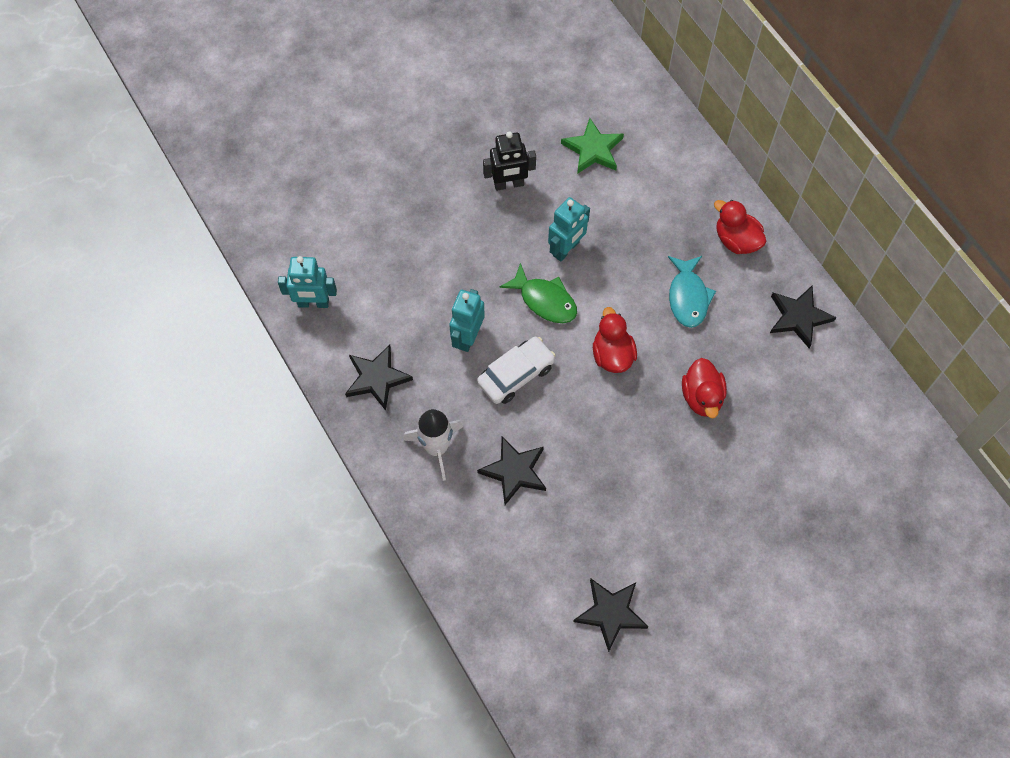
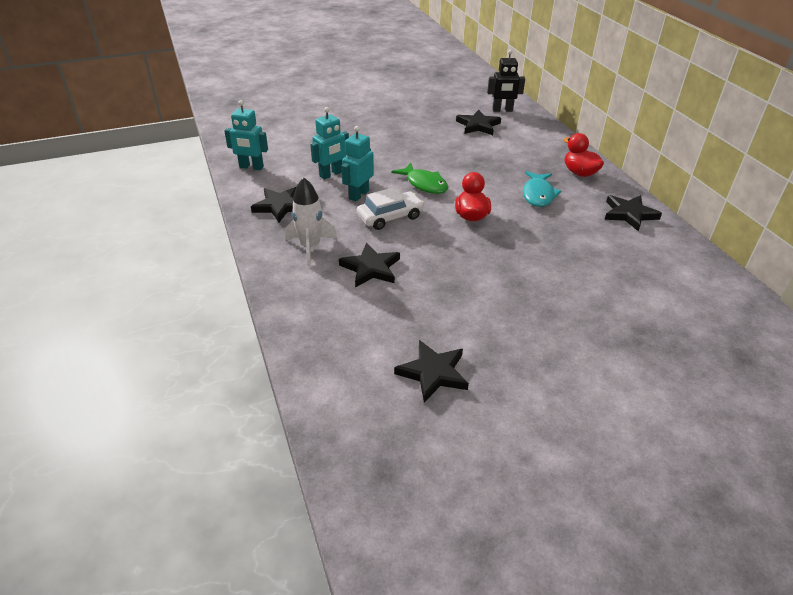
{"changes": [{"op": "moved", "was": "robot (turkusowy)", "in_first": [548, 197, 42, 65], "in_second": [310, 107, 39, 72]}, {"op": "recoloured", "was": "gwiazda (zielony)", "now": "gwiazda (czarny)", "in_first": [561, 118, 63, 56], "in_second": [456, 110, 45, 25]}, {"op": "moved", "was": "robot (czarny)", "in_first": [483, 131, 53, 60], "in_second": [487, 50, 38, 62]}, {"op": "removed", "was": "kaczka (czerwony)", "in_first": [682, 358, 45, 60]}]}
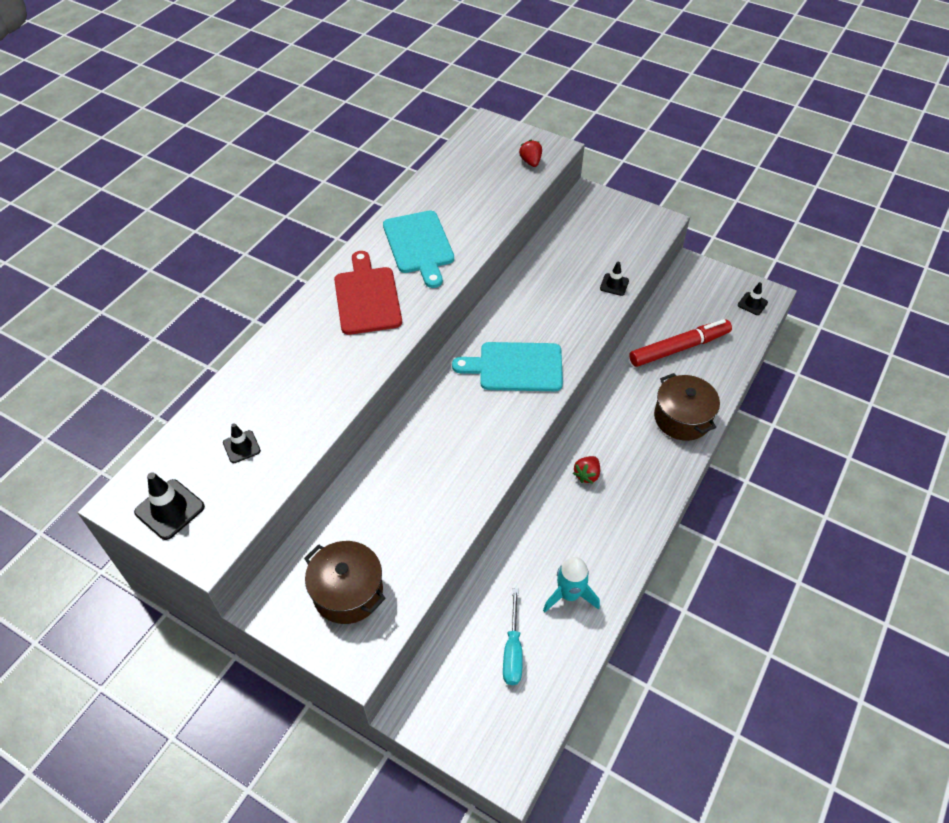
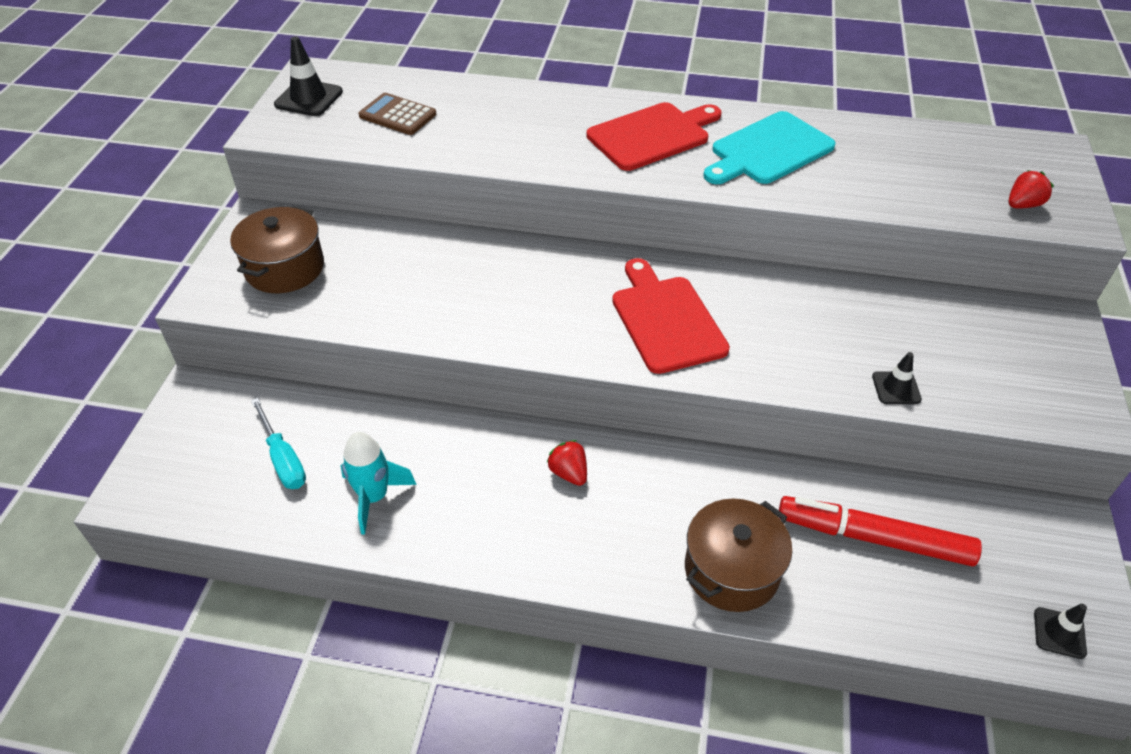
{"changes": [{"op": "turned", "was": "śrubokręt (turkusowy)", "in_first": [503, 588, 20, 97], "in_second": [251, 398, 55, 91], "clockwise": -105}, {"op": "replaced", "was": "pachołek (czarny)", "now": "kalkulator (brązowy)", "in_first": [223, 423, 38, 40], "in_second": [359, 93, 77, 42]}, {"op": "turned", "was": "truskawka (czerwony)", "in_first": [573, 456, 27, 28], "in_second": [547, 440, 40, 46], "clockwise": 45}, {"op": "recoloured", "was": "deska do krojenia (turkusowy)", "now": "deska do krojenia (czerwony)", "in_first": [452, 342, 111, 49], "in_second": [612, 258, 118, 116]}, {"op": "turned", "was": "flamaster (czerwony)", "in_first": [629, 319, 103, 48], "in_second": [779, 496, 203, 71], "clockwise": 150}]}
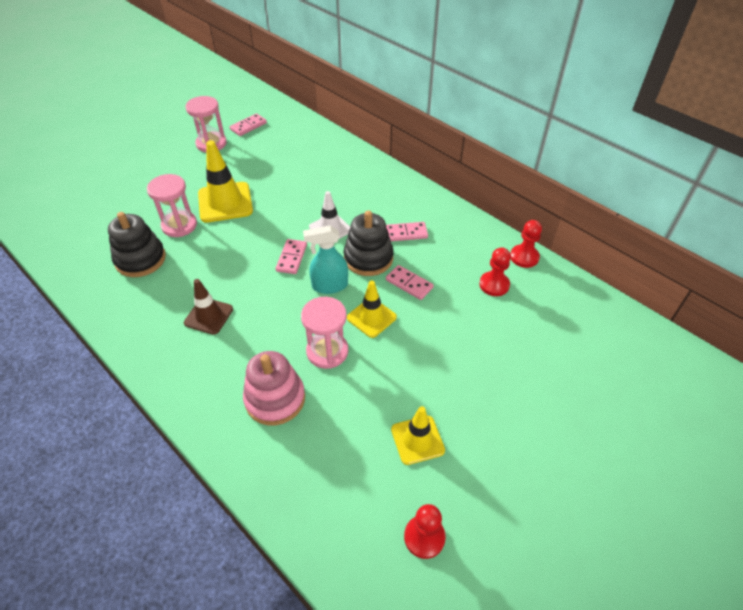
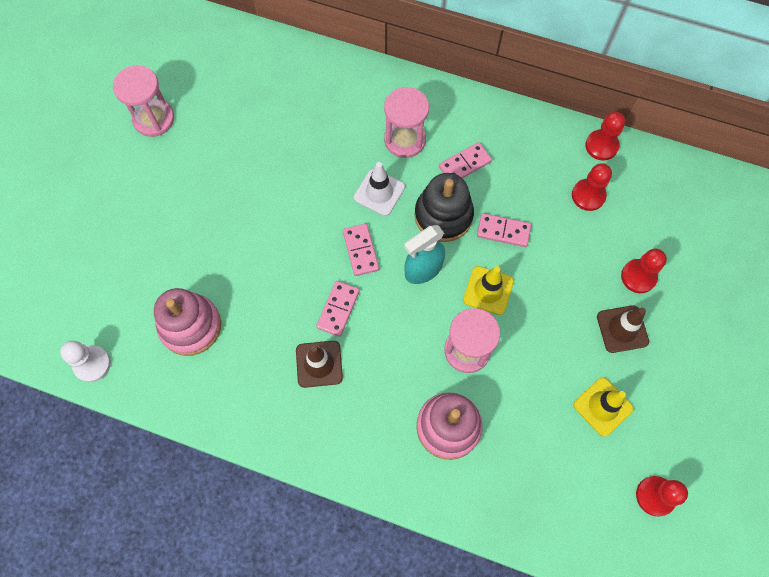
{"changes": [{"op": "added", "now": "pionek (biały)", "in_second": [60, 341, 51, 41]}, {"op": "recoloured", "was": "zabawka nakładanka (czarny)", "now": "zabawka nakładanka (różowy)", "in_first": [108, 212, 58, 65], "in_second": [154, 288, 67, 68]}, {"op": "moved", "was": "kostka domina (różowy)", "in_first": [230, 113, 37, 23], "in_second": [316, 281, 44, 56]}, {"op": "moved", "was": "klepsydra (różowy)", "in_first": [147, 174, 50, 63], "in_second": [384, 87, 45, 71]}, {"op": "added", "now": "pachołek (brązowy)", "in_second": [597, 305, 52, 48]}, {"op": "added", "now": "pionek (czerwony)", "in_second": [621, 249, 46, 44]}, {"op": "removed", "was": "pachołek (żółty)", "in_first": [198, 140, 55, 83]}]}
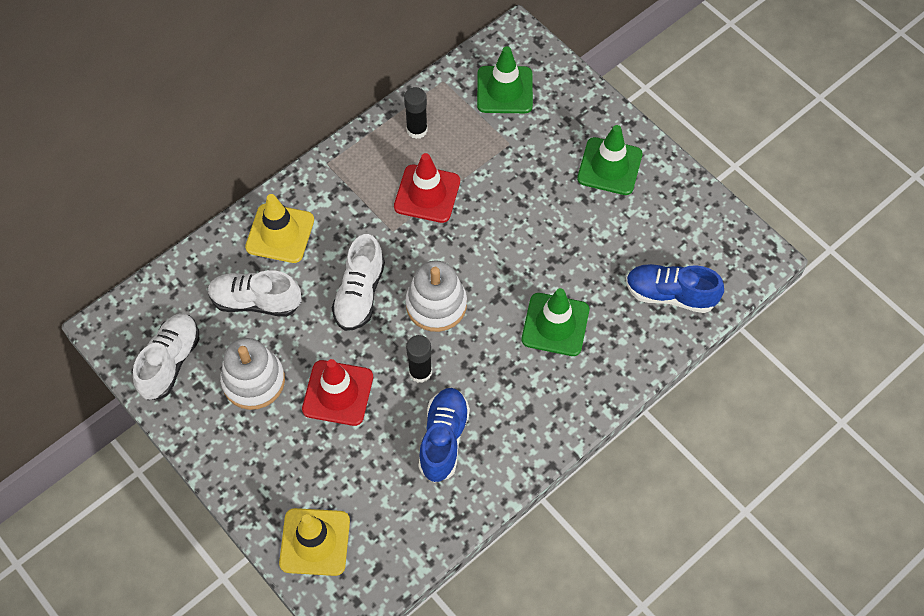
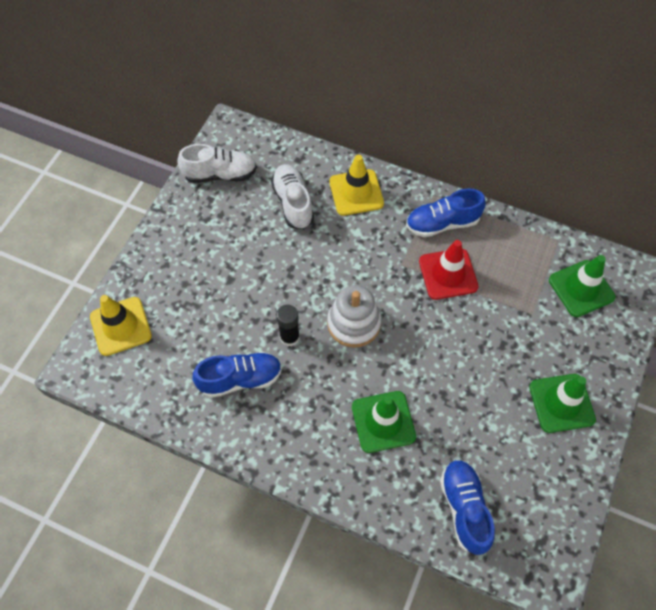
{"changes": [{"op": "added", "now": "but (niebieski)", "in_second": [406, 188, 80, 49]}, {"op": "removed", "was": "zabawka nakładanka (biały)", "in_first": [220, 338, 65, 72]}, {"op": "removed", "was": "pachołek (czerwony)", "in_first": [302, 359, 71, 67]}, {"op": "removed", "was": "but (biały)", "in_first": [332, 234, 53, 97]}, {"op": "removed", "was": "klej w sztyfcie (czarny)", "in_first": [404, 87, 24, 52]}]}
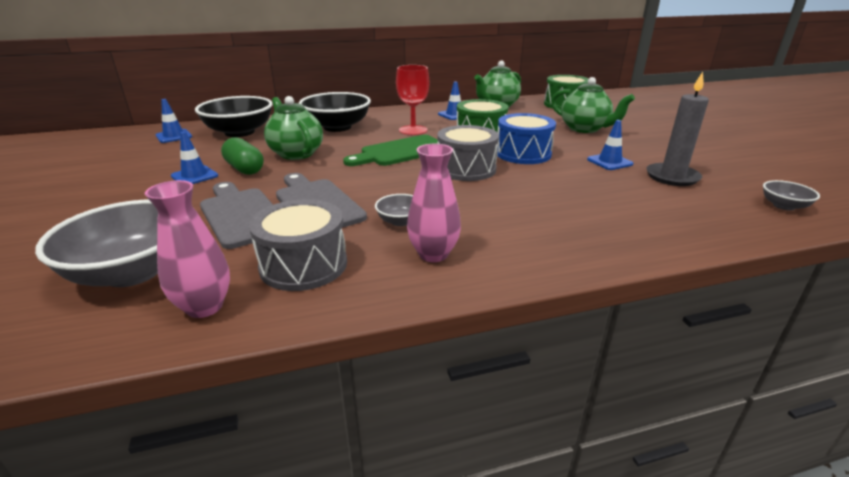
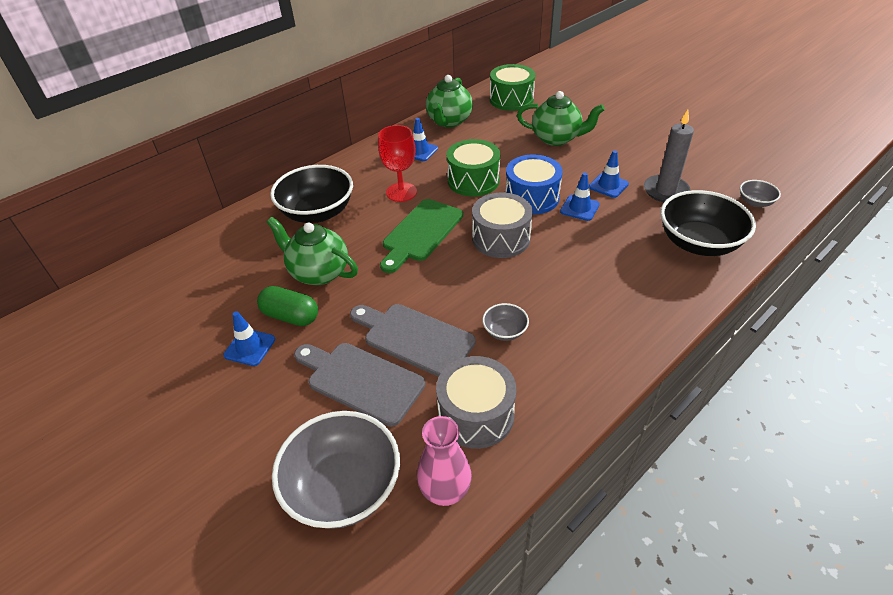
{"changes": [{"op": "moved", "was": "pachołek (niebieski)", "in_first": [156, 99, 36, 44], "in_second": [560, 172, 40, 49]}, {"op": "moved", "was": "miska (czarny)", "in_first": [195, 96, 78, 41], "in_second": [660, 190, 96, 66]}, {"op": "removed", "was": "wazon (różowy)", "in_first": [407, 144, 54, 118]}]}
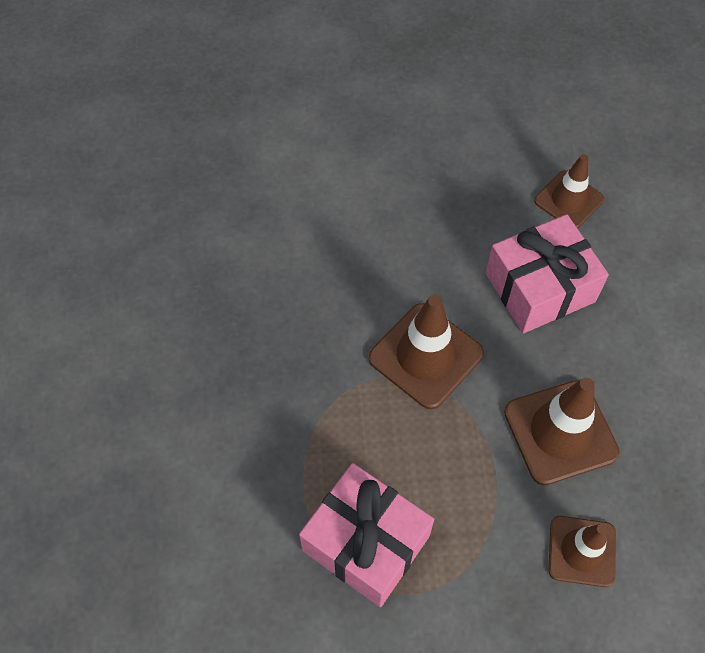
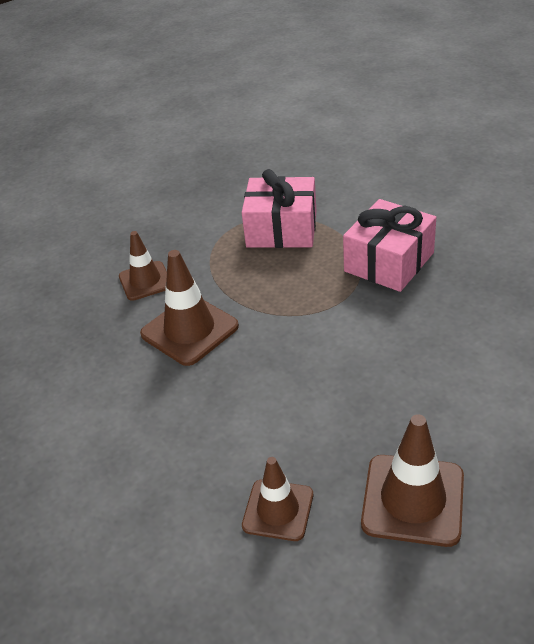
{"changes": [{"op": "moved", "was": "prezent (różowy)", "in_first": [486, 214, 123, 119], "in_second": [343, 199, 93, 93]}, {"op": "moved", "was": "pachołek (brązowy)", "in_first": [369, 295, 115, 114], "in_second": [361, 414, 103, 133]}]}
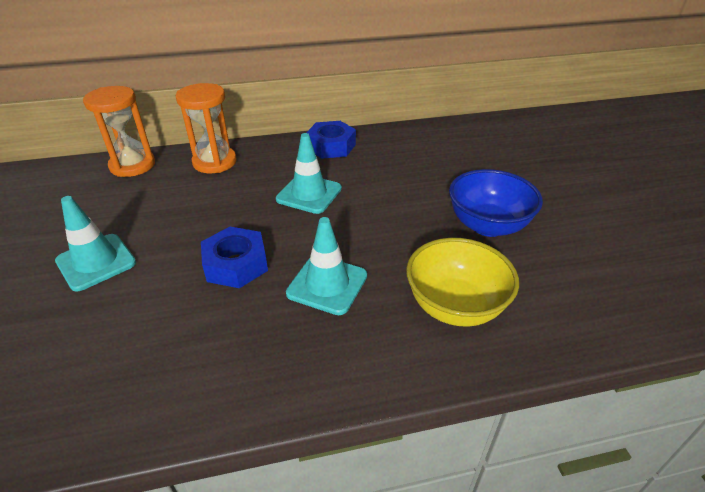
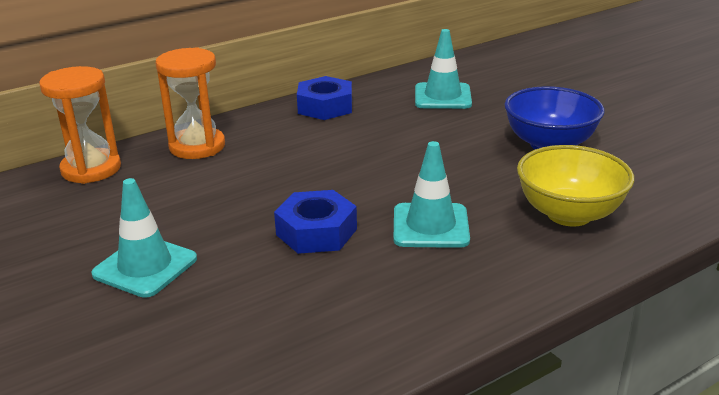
{"changes": [{"op": "moved", "was": "pachołek (turkusowy)", "in_first": [276, 133, 66, 81], "in_second": [415, 29, 57, 80]}]}
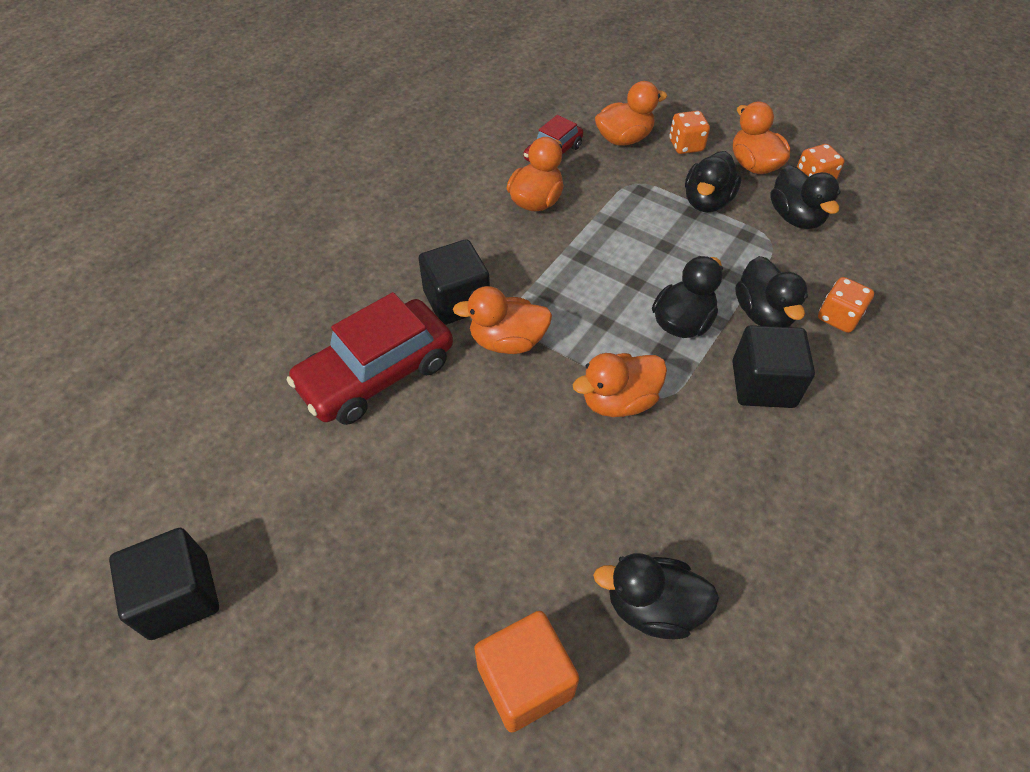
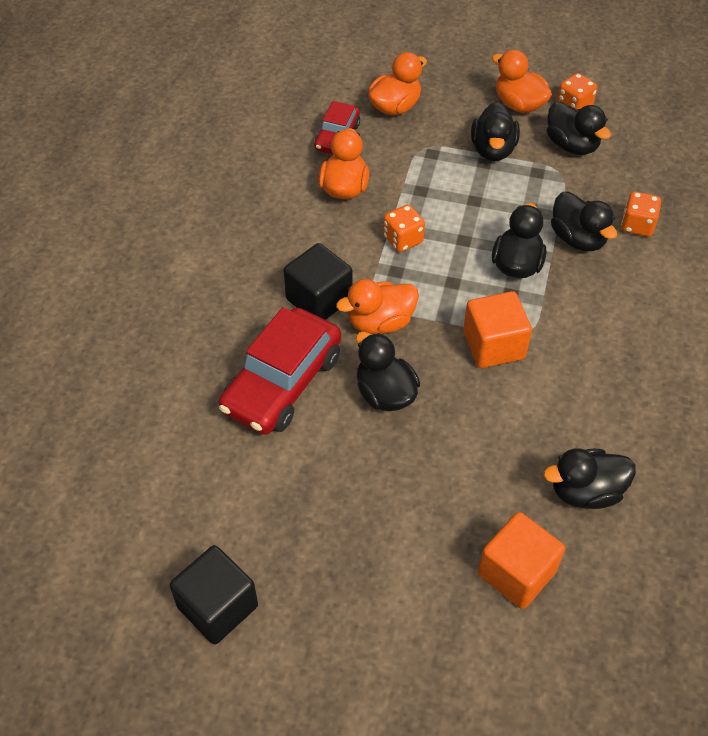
{"changes": [{"op": "added", "now": "kaczka (czarny)", "in_second": [356, 332, 64, 79]}, {"op": "moved", "was": "kostka do gry (pomarańczowy)", "in_first": [669, 111, 41, 43], "in_second": [383, 204, 42, 48]}, {"op": "replaced", "was": "kaczka (pomarańczowy)", "now": "sześcian (pomarańczowy)", "in_first": [573, 353, 94, 64], "in_second": [463, 291, 69, 77]}, {"op": "removed", "was": "sześcian (czarny)", "in_first": [732, 325, 83, 83]}]}
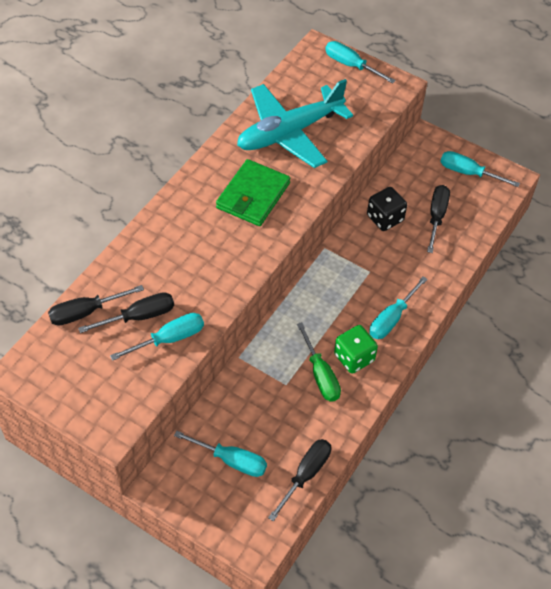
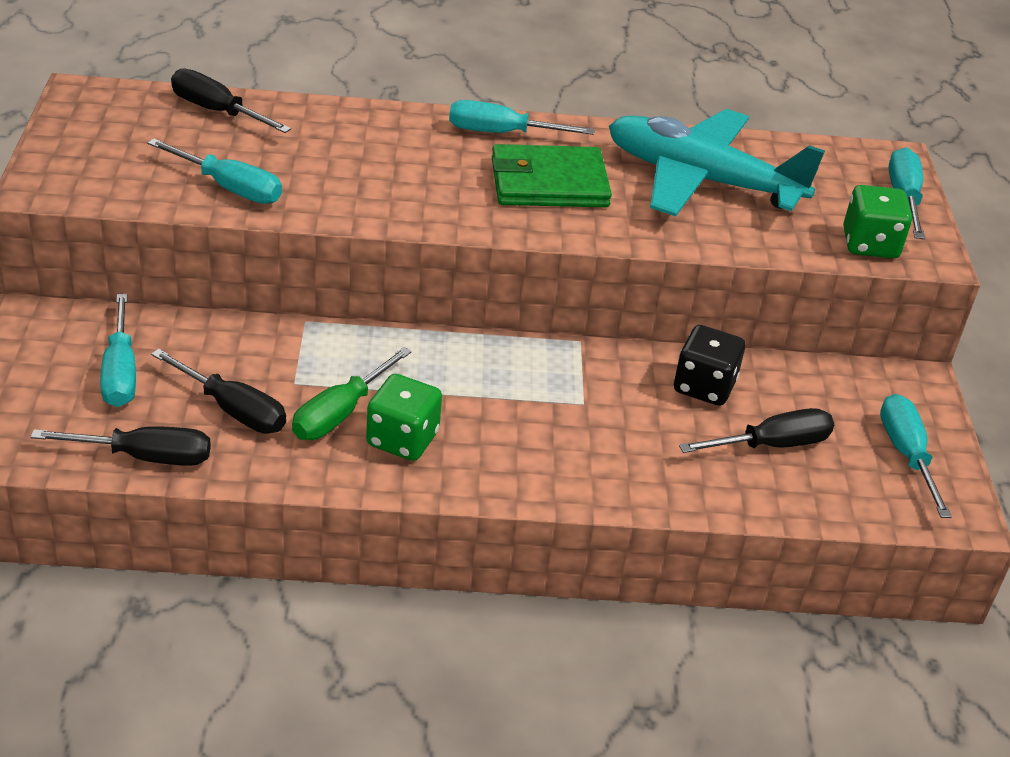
{"changes": [{"op": "moved", "was": "śrubokręt (czarny)", "in_first": [78, 292, 96, 41], "in_second": [151, 349, 135, 85]}, {"op": "moved", "was": "śrubokręt (turkusowy)", "in_first": [370, 276, 58, 63], "in_second": [449, 100, 146, 35]}, {"op": "added", "now": "kostka do gry (zielony)", "in_second": [843, 185, 69, 73]}]}
